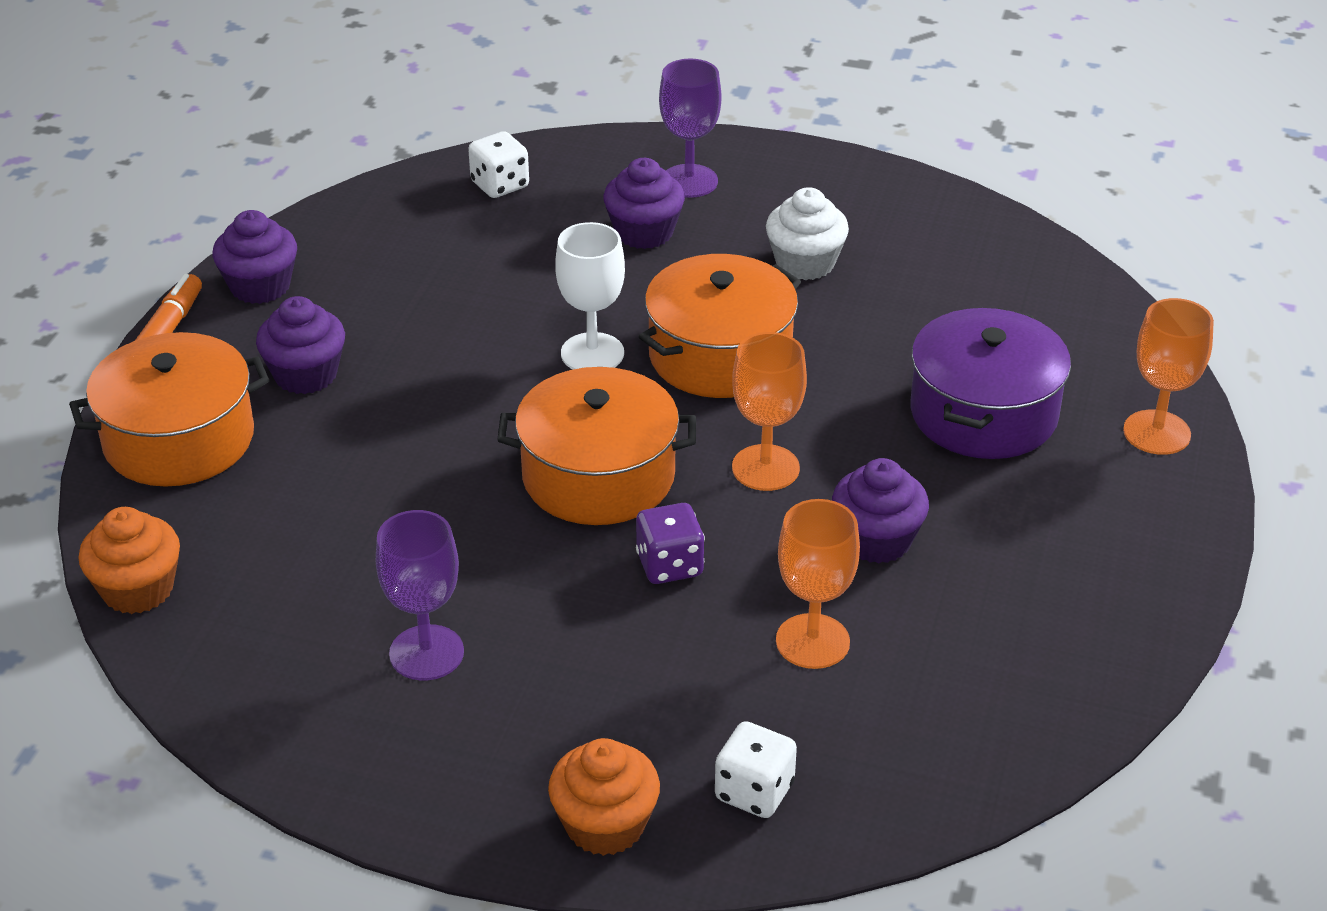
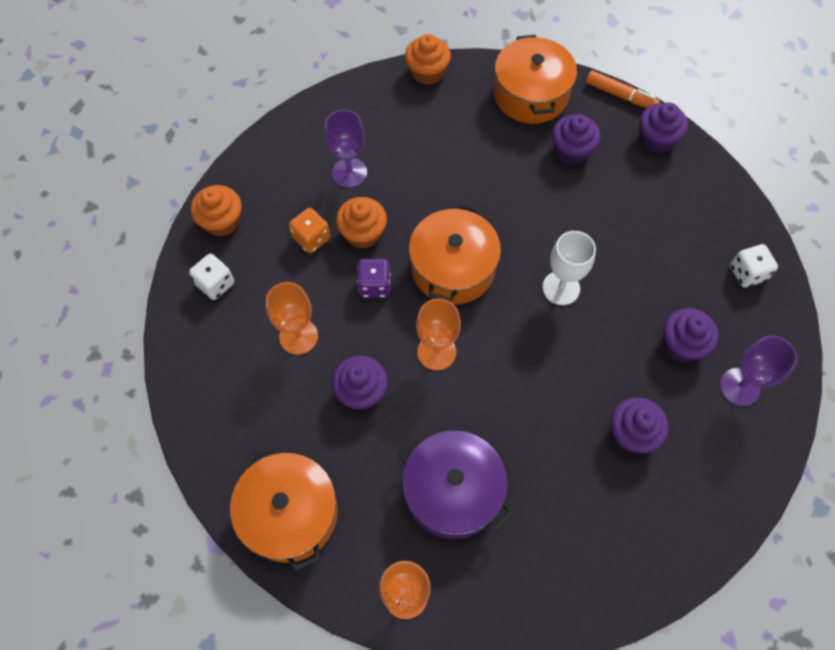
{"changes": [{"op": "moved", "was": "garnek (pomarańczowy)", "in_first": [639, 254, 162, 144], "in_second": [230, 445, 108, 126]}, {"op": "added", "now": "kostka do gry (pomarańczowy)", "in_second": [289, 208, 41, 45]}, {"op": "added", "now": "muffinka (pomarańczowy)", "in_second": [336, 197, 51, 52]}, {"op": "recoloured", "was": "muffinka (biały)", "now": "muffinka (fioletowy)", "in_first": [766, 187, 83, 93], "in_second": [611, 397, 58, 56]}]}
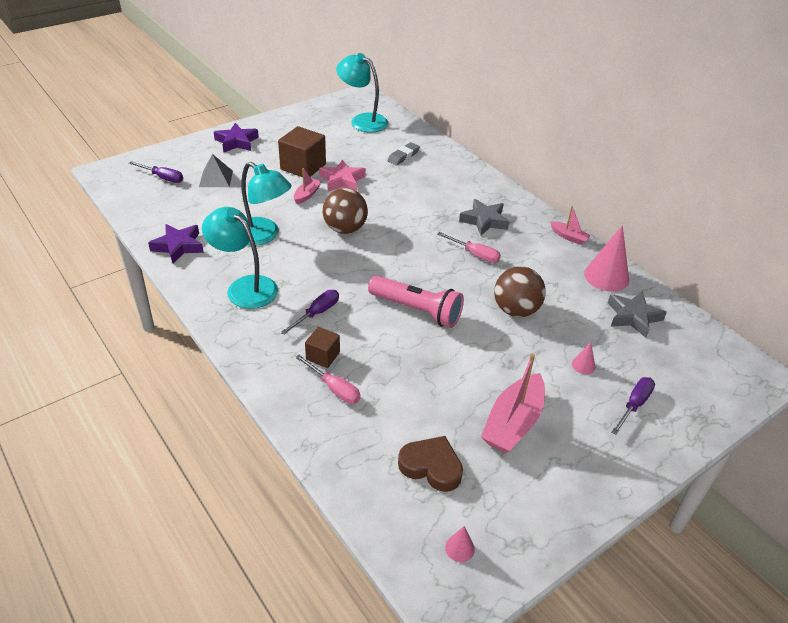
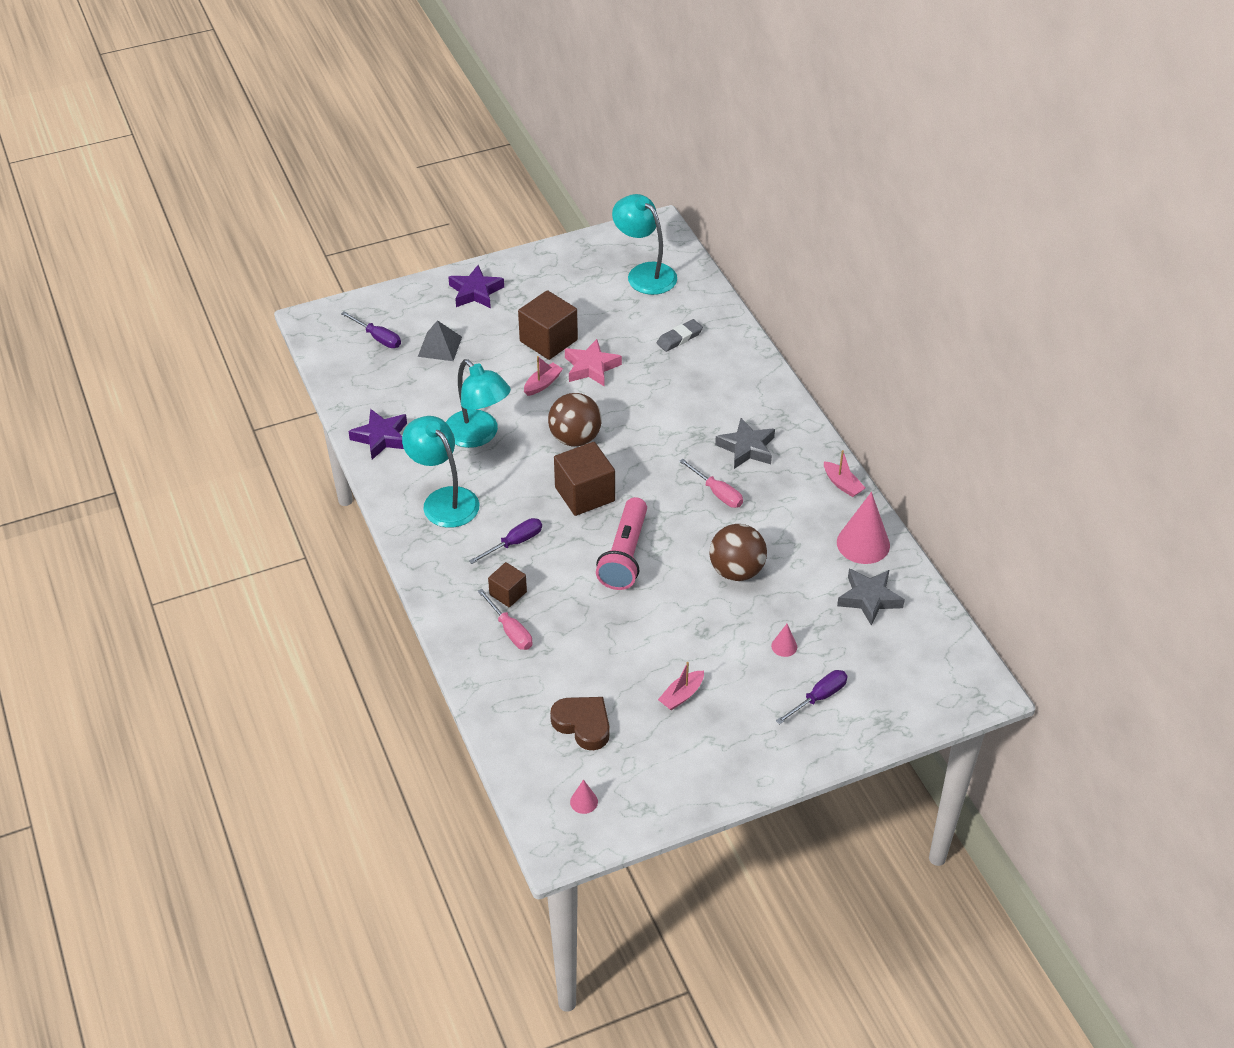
{"changes": [{"op": "added", "now": "sześcian (brązowy)", "in_second": [554, 442, 61, 74]}, {"op": "turned", "was": "latarka (różowy)", "in_first": [368, 276, 96, 52], "in_second": [596, 497, 51, 93], "clockwise": 60}, {"op": "resized", "was": "łódka (różowy)", "in_first": [481, 354, 64, 99], "in_second": [658, 662, 46, 48], "ratio": 0.53}]}
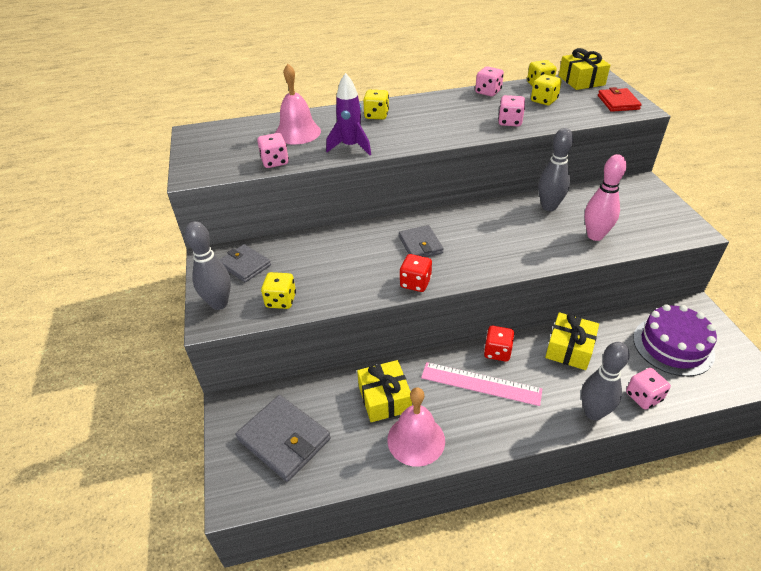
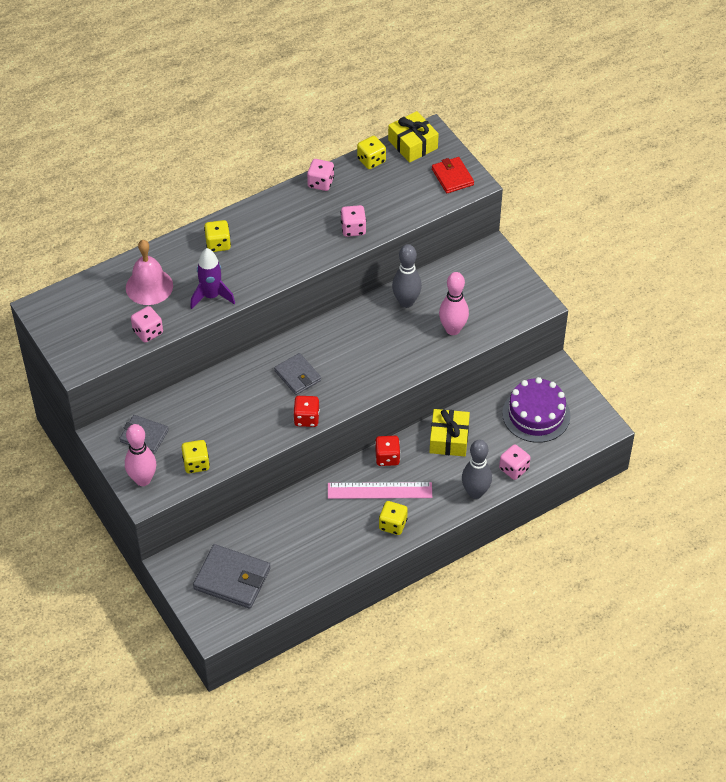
{"changes": [{"op": "recoloured", "was": "kręgiel (szary)", "now": "kręgiel (różowy)", "in_first": [185, 221, 46, 89], "in_second": [125, 424, 31, 62]}, {"op": "moved", "was": "kostka do gry (żółty)", "in_first": [531, 74, 31, 31], "in_second": [379, 501, 29, 34]}, {"op": "removed", "was": "prezent (żółty)", "in_first": [357, 360, 55, 62]}, {"op": "removed", "was": "dzwonek (różowy)", "in_first": [387, 387, 58, 80]}]}
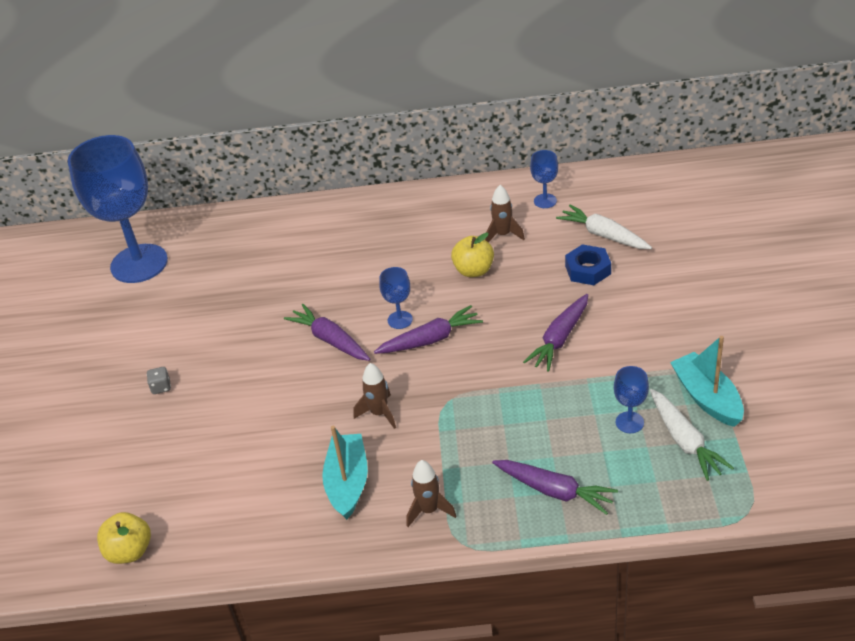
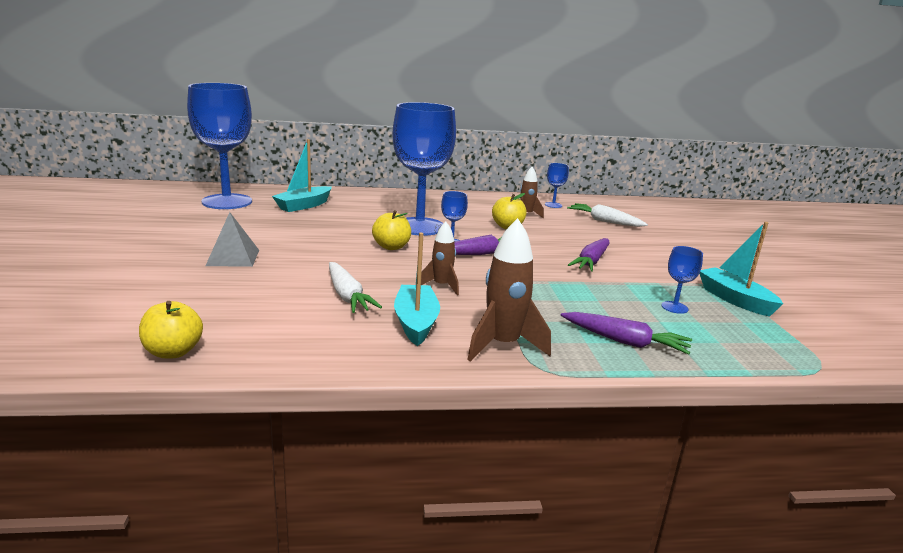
{"changes": [{"op": "replaced", "was": "kostka do gry (szary)", "now": "piramida (szary)", "in_first": [147, 367, 24, 27], "in_second": [206, 212, 53, 55]}, {"op": "added", "now": "łódka (turkusowy)", "in_second": [272, 139, 60, 73]}, {"op": "moved", "was": "marchewka (biały)", "in_first": [650, 389, 84, 92], "in_second": [329, 262, 53, 51]}, {"op": "replaced", "was": "marchewka (fioletowy)", "now": "jabłko (żółty)", "in_first": [284, 304, 86, 57], "in_second": [372, 210, 39, 40]}, {"op": "added", "now": "kielich (niebieski)", "in_second": [392, 102, 64, 134]}, {"op": "resized", "was": "rakieta (brązowy)", "in_first": [407, 460, 49, 67], "in_second": [467, 218, 84, 144], "ratio": 1.64}, {"op": "removed", "was": "nakrętka (niebieski)", "in_first": [565, 244, 46, 41]}]}
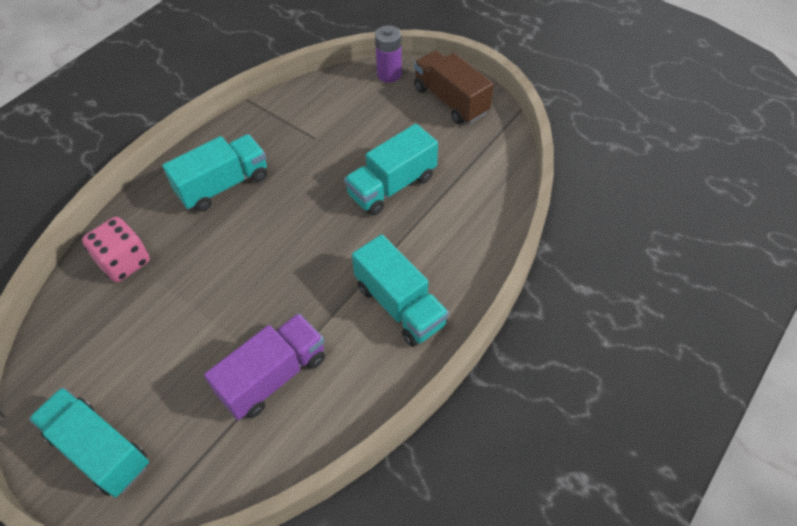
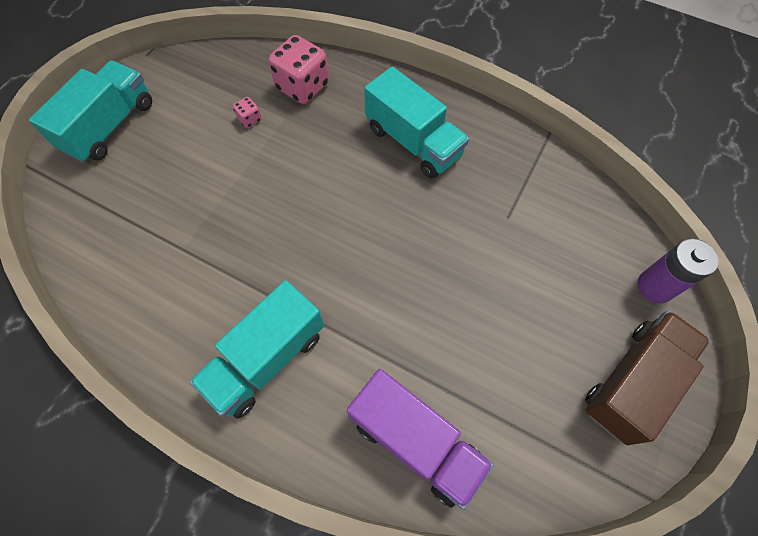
{"changes": [{"op": "added", "now": "kostka do gry (różowy)", "in_second": [233, 97, 29, 31]}, {"op": "moved", "was": "ciężarówka (fioletowy)", "in_first": [204, 313, 121, 107], "in_second": [347, 369, 147, 141]}, {"op": "removed", "was": "ciężarówka (turkusowy)", "in_first": [344, 124, 94, 92]}]}
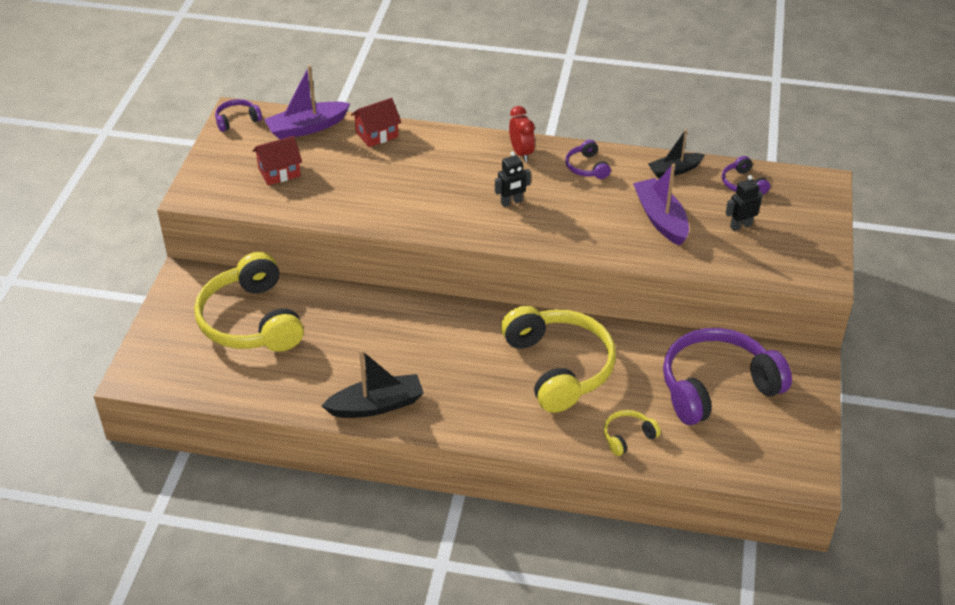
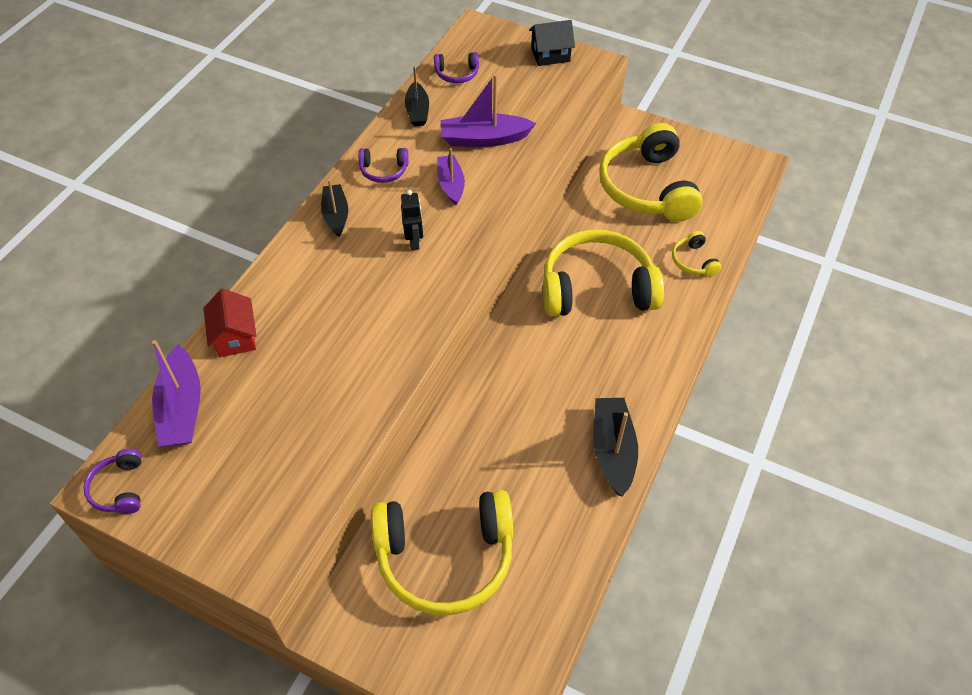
{"changes": [{"op": "replaced", "was": "budzik (czerwony)", "now": "łódka (czarny)", "in_first": [509, 106, 26, 56], "in_second": [321, 179, 27, 58]}, {"op": "added", "now": "łódka (fioletowy)", "in_second": [437, 148, 28, 57]}, {"op": "added", "now": "domek (czarny)", "in_second": [529, 20, 46, 46]}, {"op": "recoloured", "was": "słuchawki (fioletowy)", "now": "słuchawki (żółty)", "in_first": [663, 328, 129, 97], "in_second": [599, 123, 104, 99]}, {"op": "removed", "was": "domek (czerwony)", "in_first": [253, 136, 49, 49]}, {"op": "removed", "was": "robot (czarny)", "in_first": [725, 175, 38, 56]}]}
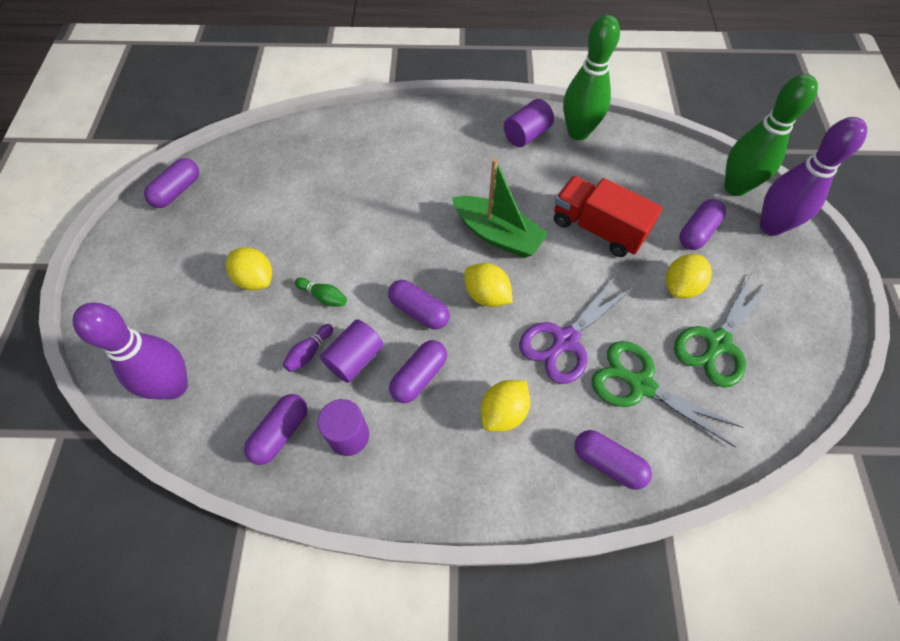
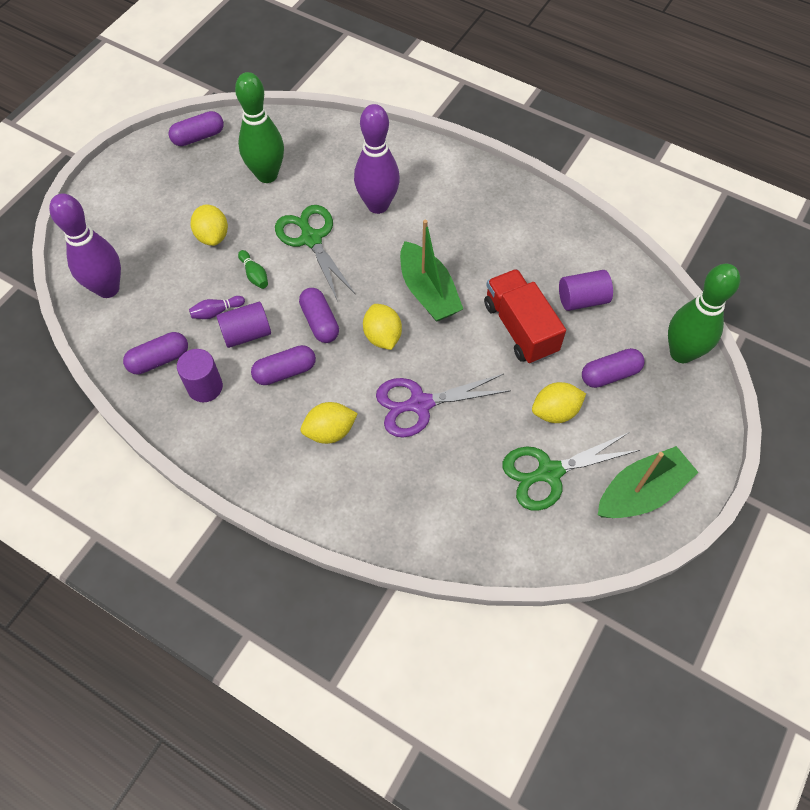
{"changes": [{"op": "moved", "was": "kręgiel (zielony)", "in_first": [563, 15, 57, 125], "in_second": [235, 72, 49, 111]}, {"op": "moved", "was": "nożyczki (zielony)", "in_first": [592, 341, 151, 107], "in_second": [275, 205, 81, 94]}, {"op": "moved", "was": "kręgiel (fioletowy)", "in_first": [760, 117, 107, 119], "in_second": [354, 104, 46, 110]}, {"op": "moved", "was": "walec (fioletowy)", "in_first": [504, 99, 50, 48], "in_second": [559, 270, 54, 41]}, {"op": "added", "now": "łódka (zielony)", "in_second": [598, 446, 101, 72]}, {"op": "removed", "was": "kapsułka (fioletowy)", "in_first": [575, 430, 77, 60]}]}
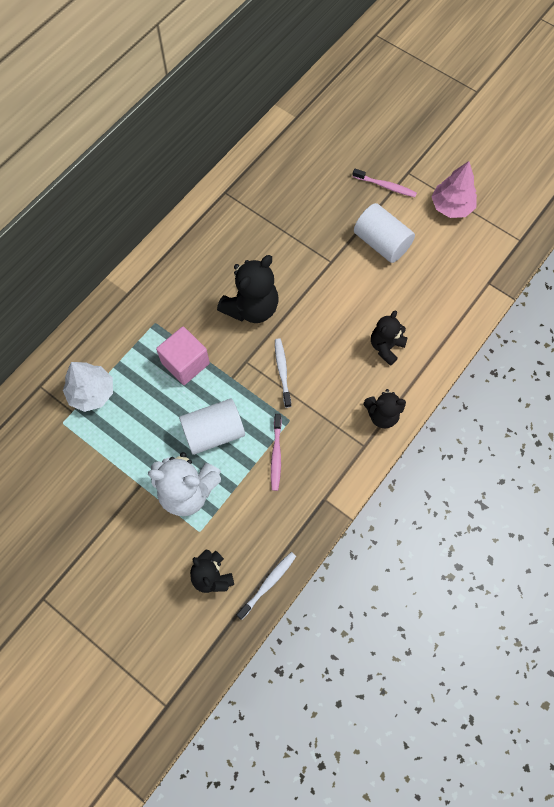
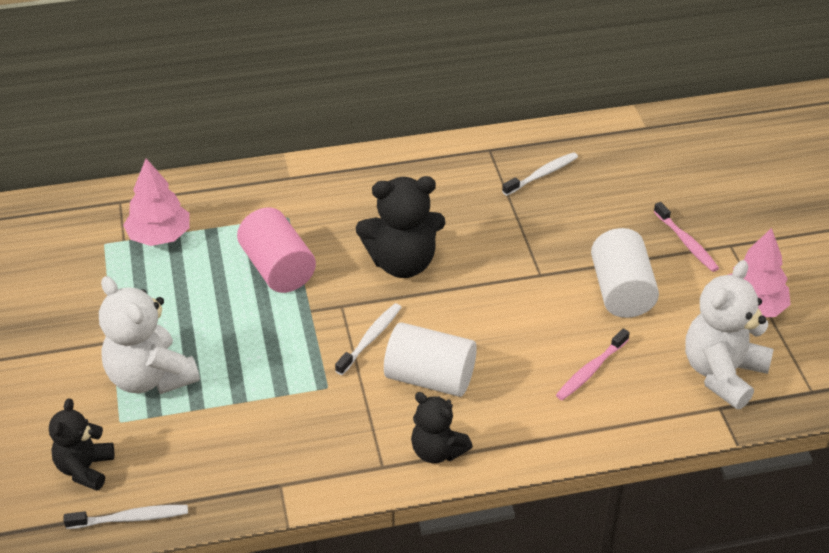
{"changes": [{"op": "recoloured", "was": "drzewko (biały)", "now": "drzewko (różowy)", "in_first": [63, 362, 50, 50], "in_second": [123, 158, 67, 88]}, {"op": "replaced", "was": "sześcian (różowy)", "now": "walec (różowy)", "in_first": [156, 327, 54, 58], "in_second": [237, 207, 79, 86]}, {"op": "moved", "was": "walec (biały)", "in_first": [179, 399, 66, 56], "in_second": [384, 322, 93, 75]}, {"op": "added", "now": "szczoteczka do zębów (biały)", "in_second": [502, 152, 76, 44]}, {"op": "moved", "was": "szczoteczka do zębów (różowy)", "in_first": [271, 414, 11, 77], "in_second": [556, 328, 74, 72]}, {"op": "added", "now": "miś (biały)", "in_second": [685, 260, 88, 149]}, {"op": "removed", "was": "miś (czarny)", "in_first": [371, 311, 37, 55]}]}
